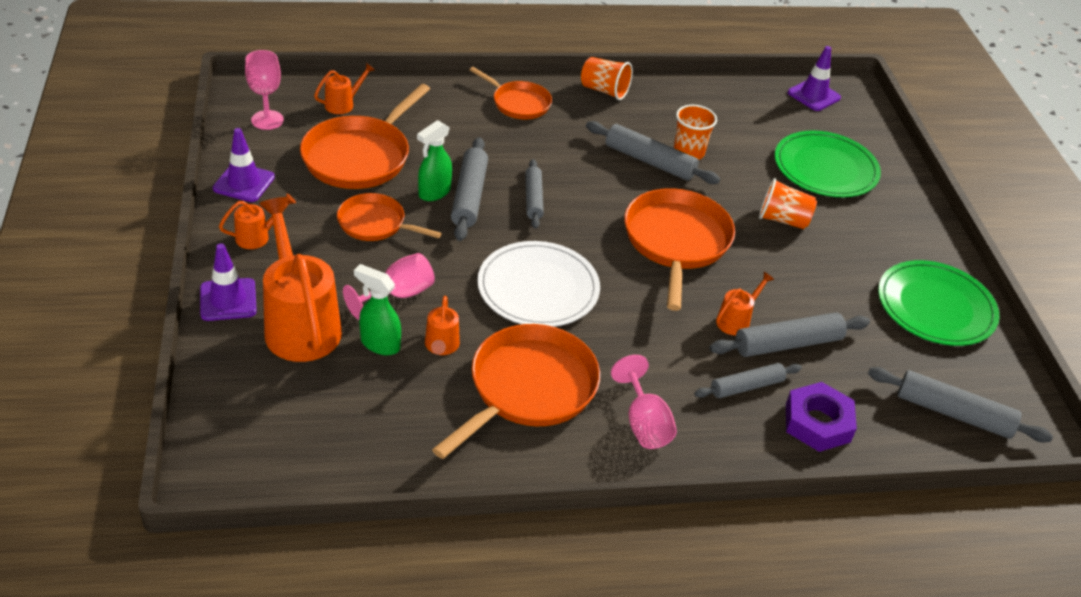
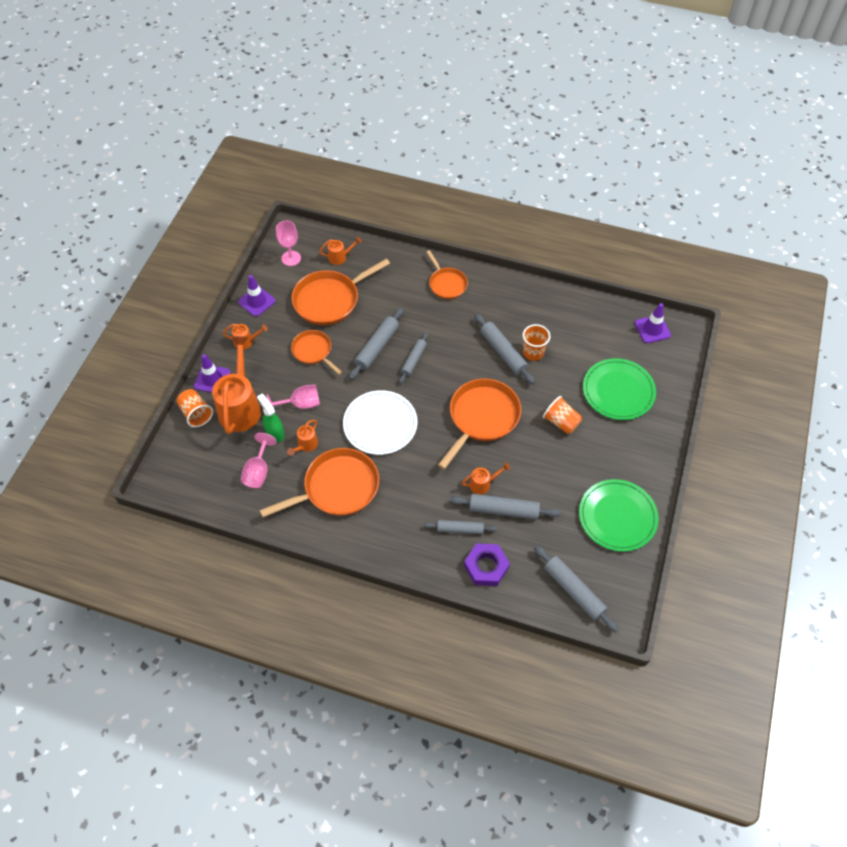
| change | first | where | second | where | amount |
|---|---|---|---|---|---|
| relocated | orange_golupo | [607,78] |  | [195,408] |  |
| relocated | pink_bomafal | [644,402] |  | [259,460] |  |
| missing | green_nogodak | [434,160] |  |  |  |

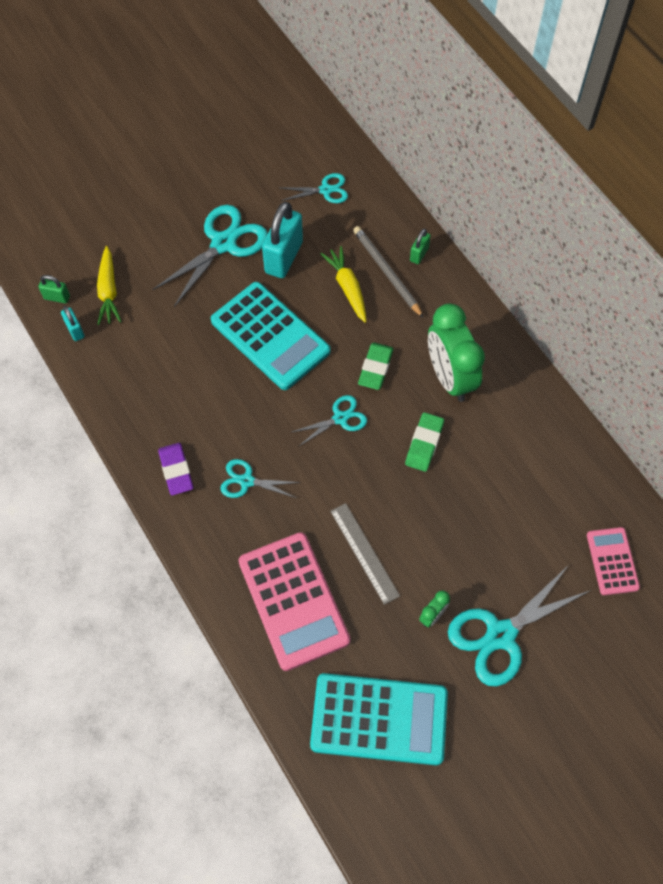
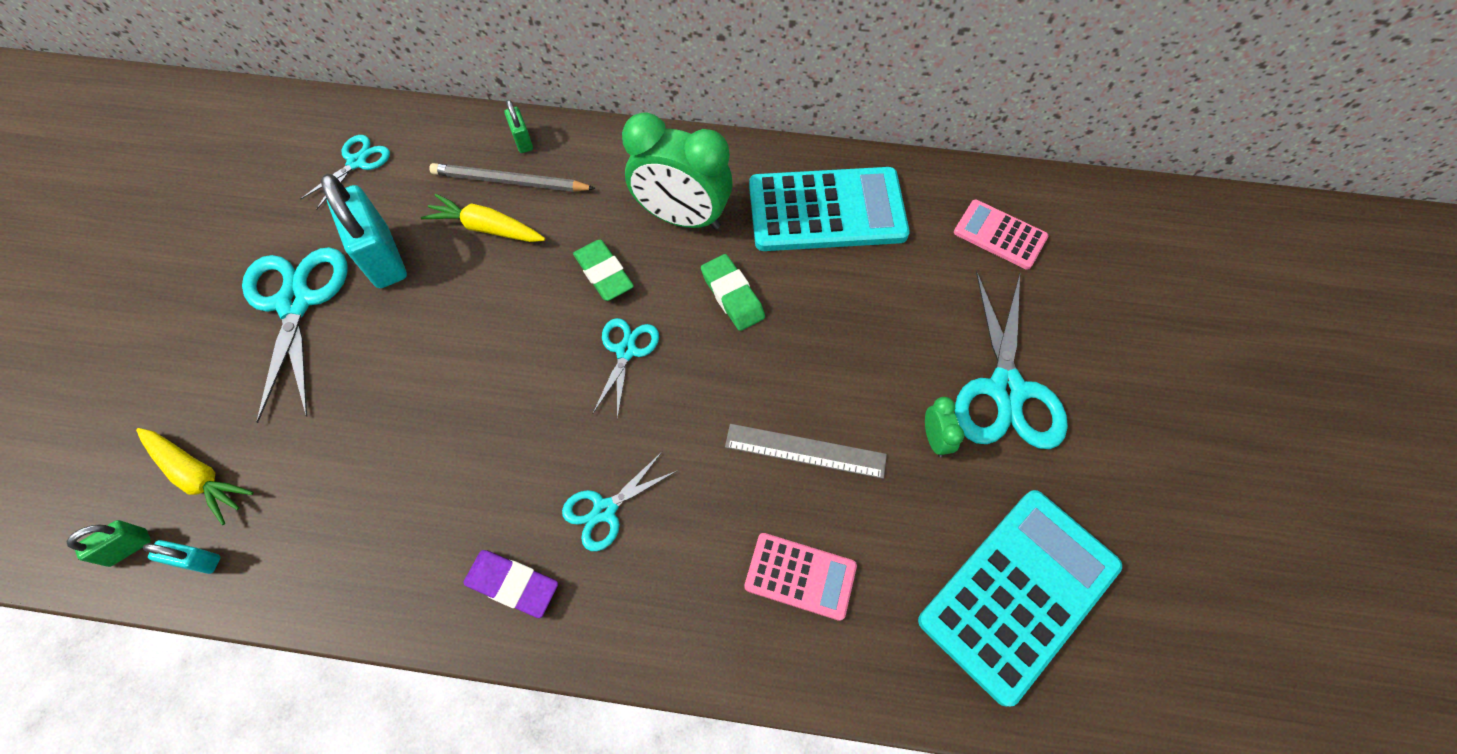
| change | first | where | second | where | amount |
|---|---|---|---|---|---|
| size | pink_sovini | [294,601] |  | [800,577] | x0.54 |
| relocated | turquoise_sovini | [271,336] |  | [829,209] |  |

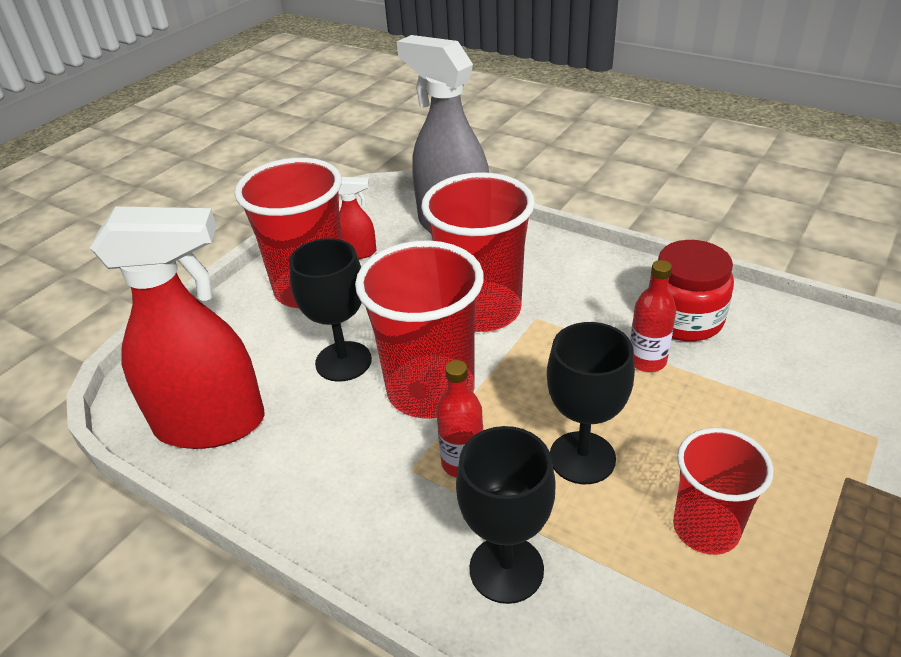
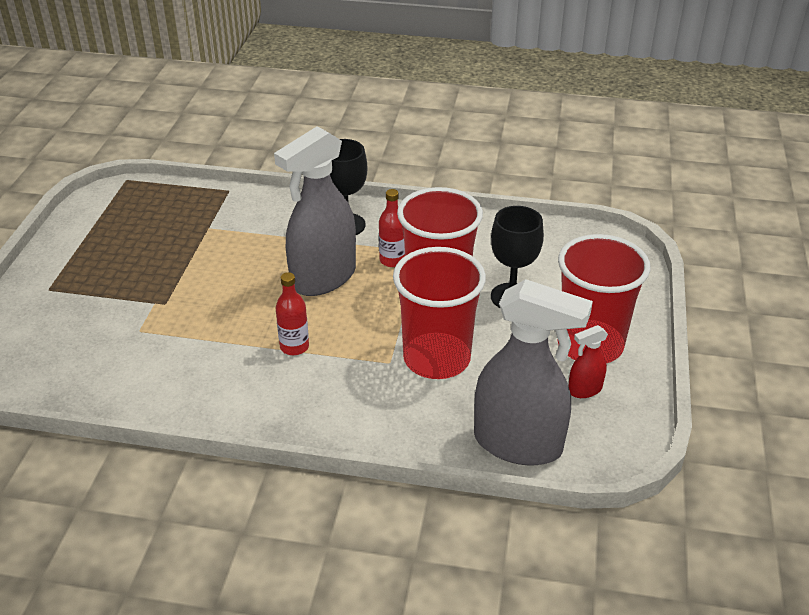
| change | first | where | second | where | amount |
|---|---|---|---|---|---|
| exchanged | black_bomafal | [591,403] | grey_nogodak | [315,211] |  |
| missing | red_nogodak | [177,328] |  |  |  |
| missing | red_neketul | [691,290] |  |  |  |
| missing | red_golupo | [723,491] |  |  |  |

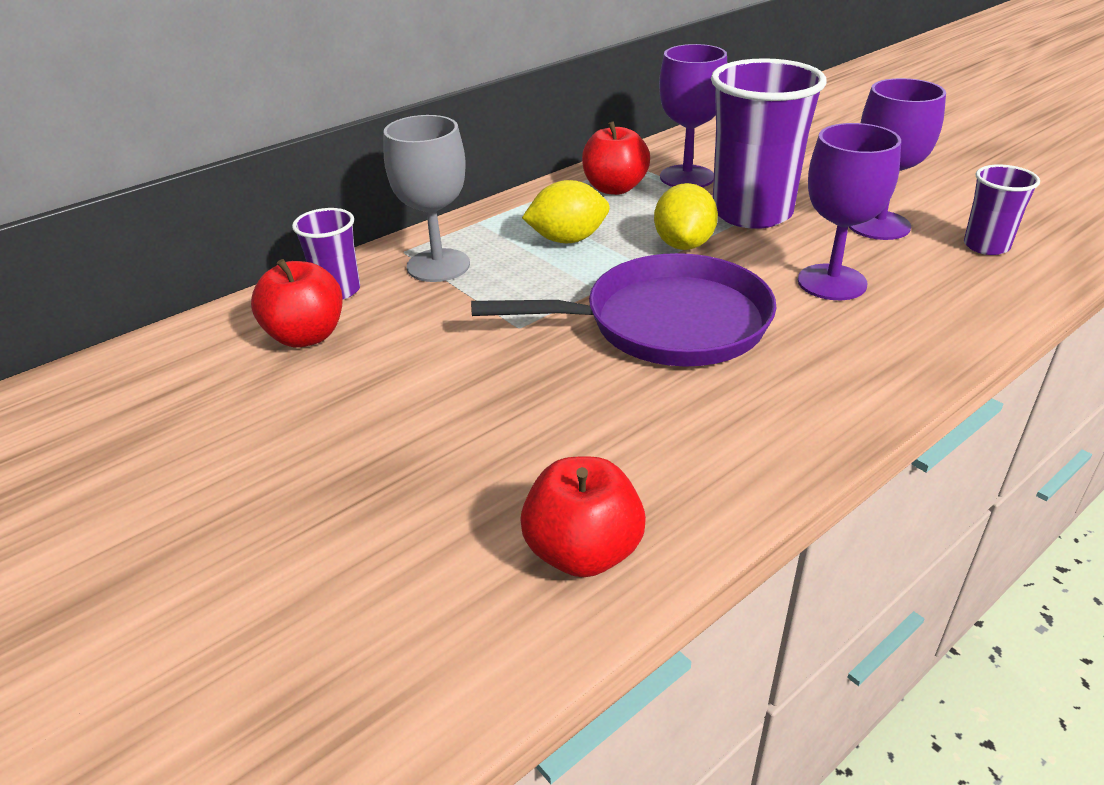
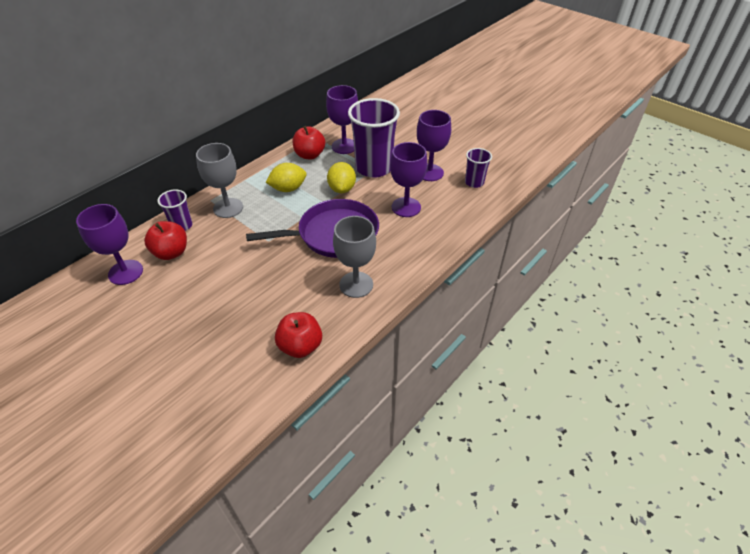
| change | first | where | second | where | amount |
|---|---|---|---|---|---|
| appeared |  |  | purple_bomafal | [109,244] |  |
| appeared |  |  | grey_bomafal | [354,257] |  |

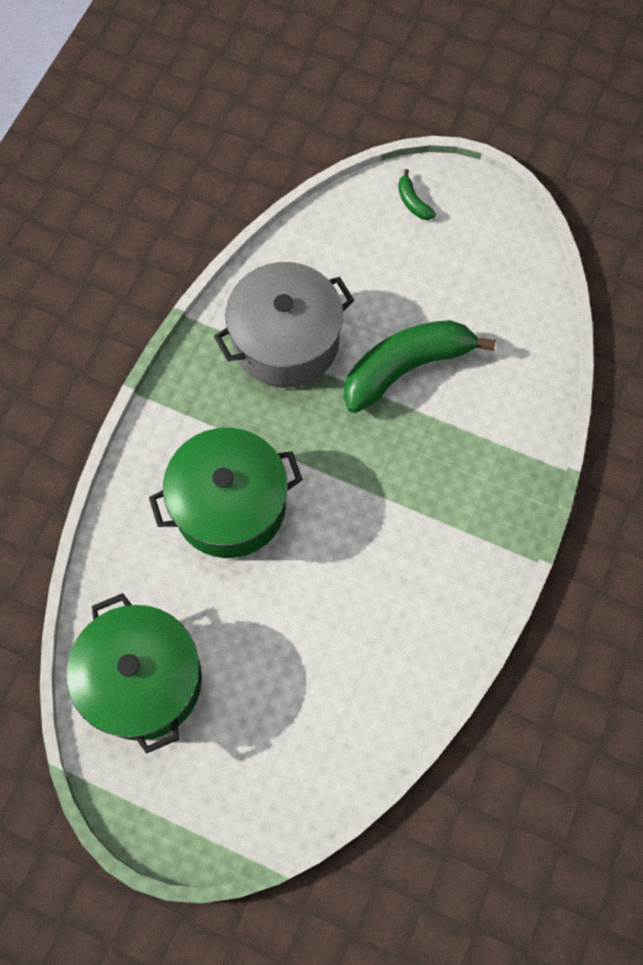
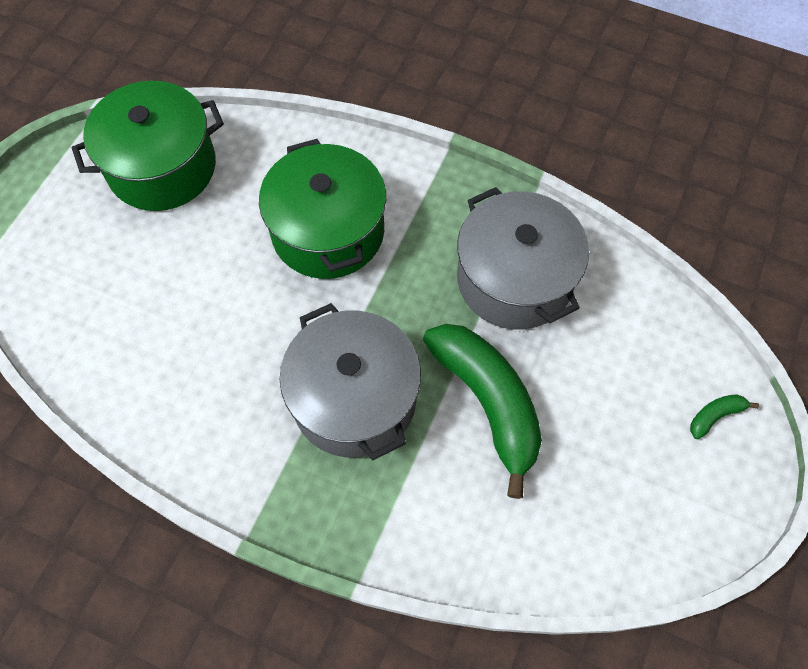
| change | first | where | second | where | amount |
|---|---|---|---|---|---|
| appeared |  |  | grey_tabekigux | [350,381] |  |

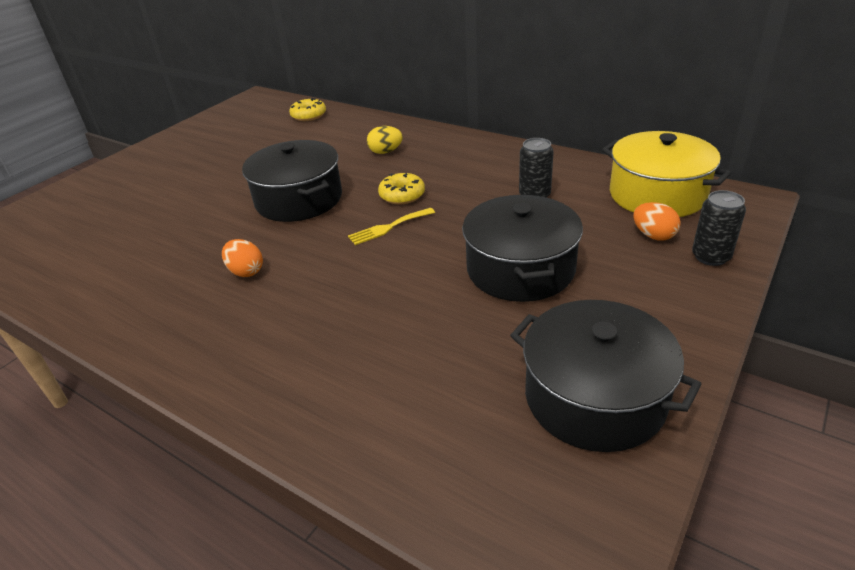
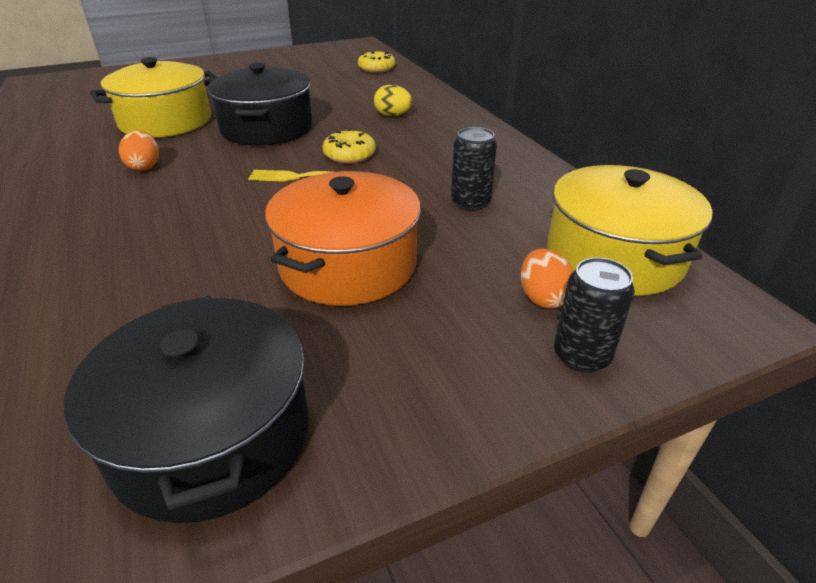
| change | first | where | second | where | amount |
|---|---|---|---|---|---|
| appeared |  |  | yellow_tabekigux | [153,97] |  |
| colour | black_tabekigux | [522,248] | orange_tabekigux | [343,238] |  |

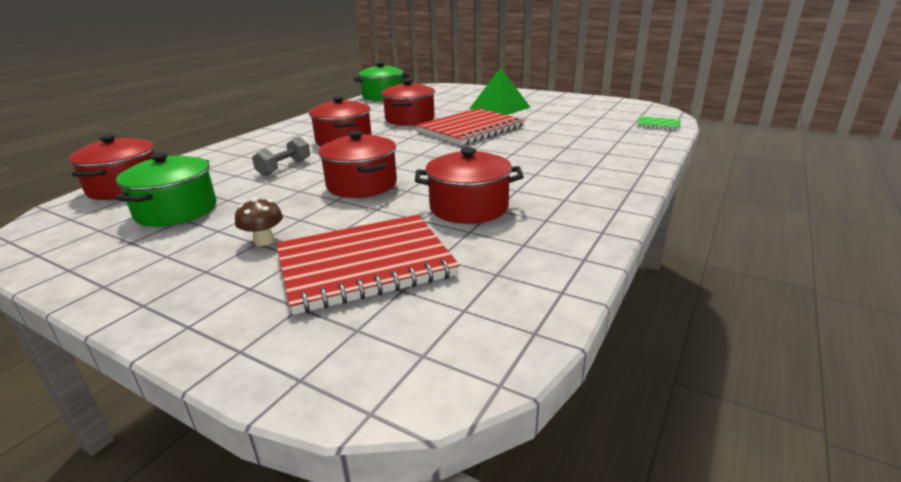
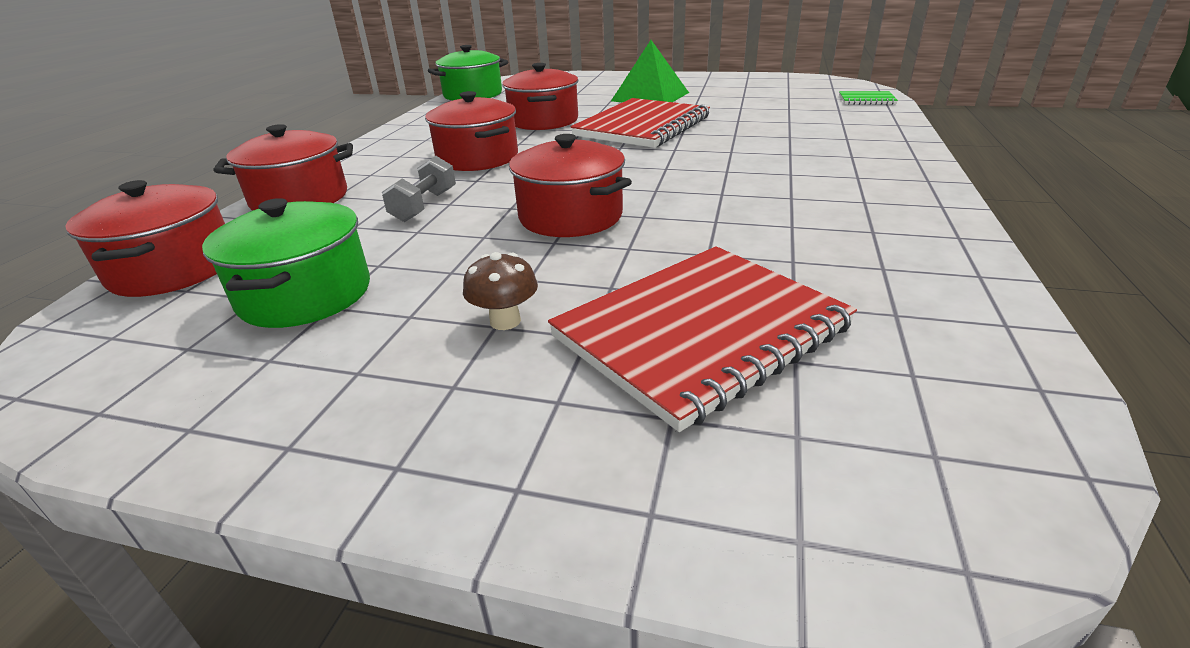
| change | first | where | second | where | amount |
|---|---|---|---|---|---|
| relocated | red_tabekigux | [469,185] |  | [283,167] |  |

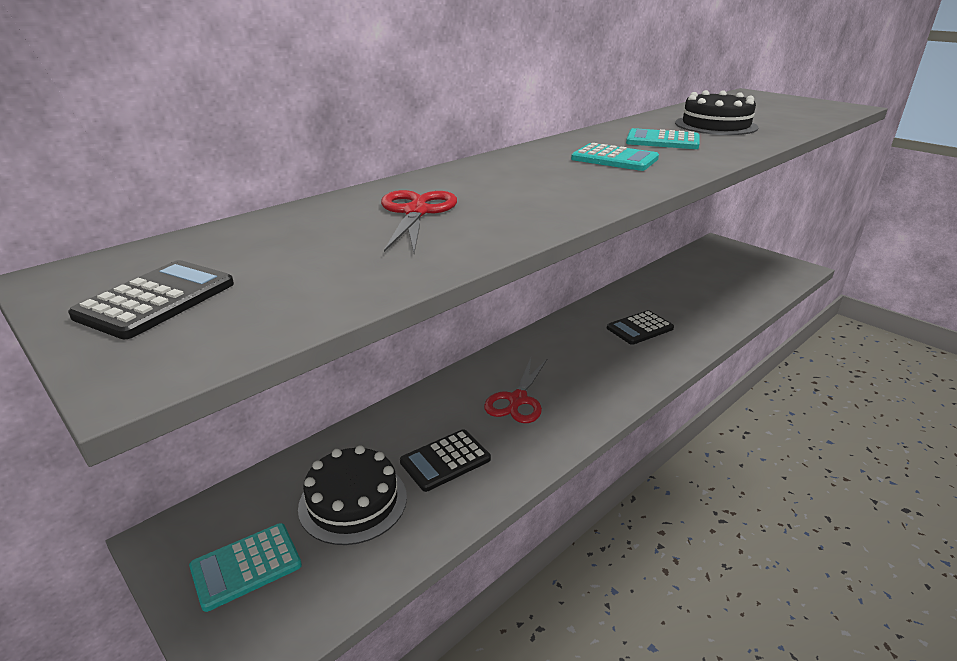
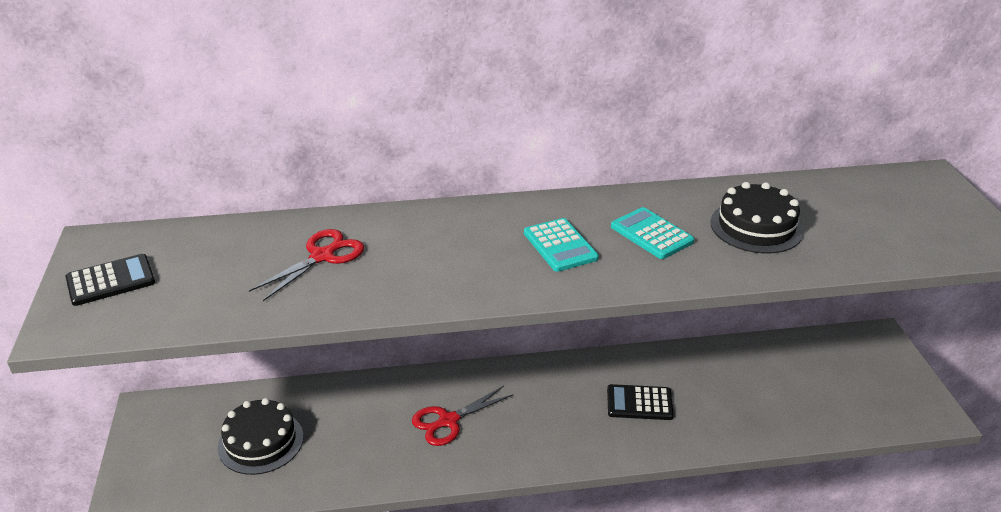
| change | first | where | second | where | amount |
|---|---|---|---|---|---|
| missing | turquoise_sovini | [245,567] |  |  |  |
| missing | black_sovini | [445,460] |  |  |  |

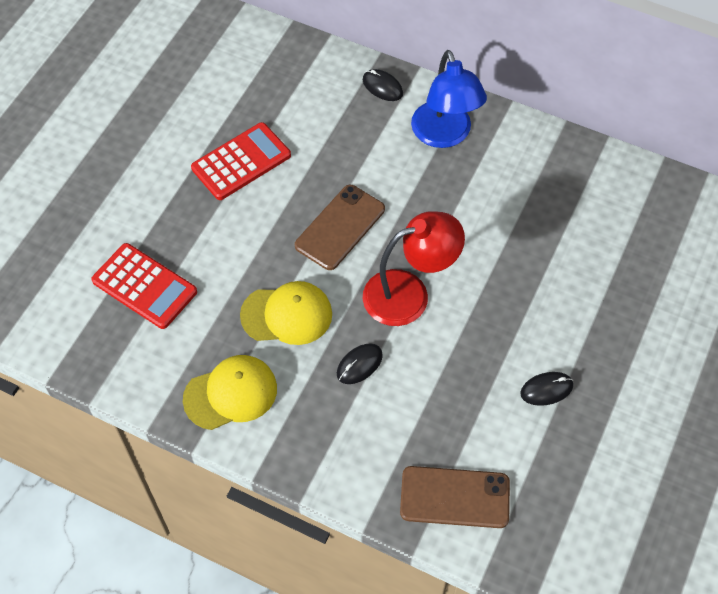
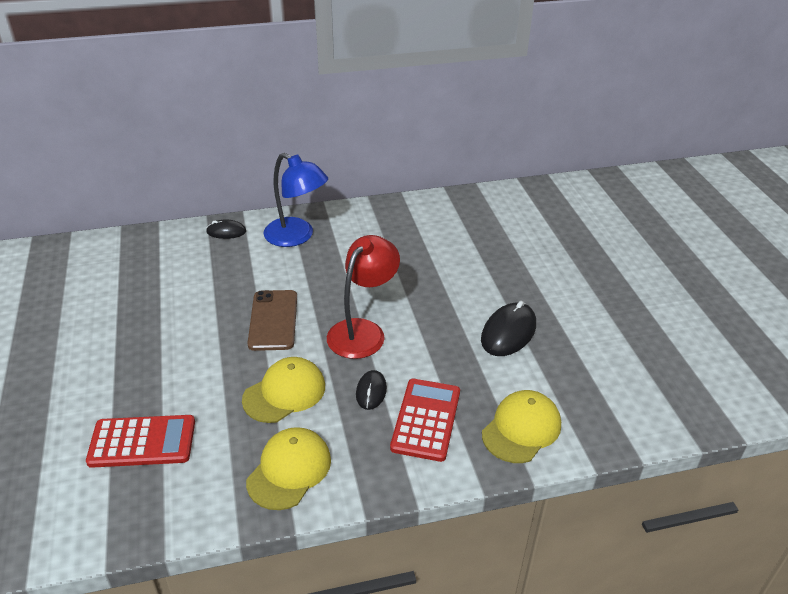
| change | first | where | second | where | amount |
|---|---|---|---|---|---|
| relocated | red_sovini | [241,161] |  | [425,420] |  |
| size | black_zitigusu | [546,389] |  | [508,328] | x1.71 |
| exchanged | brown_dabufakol | [455,497] | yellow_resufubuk | [521,426] |  |

